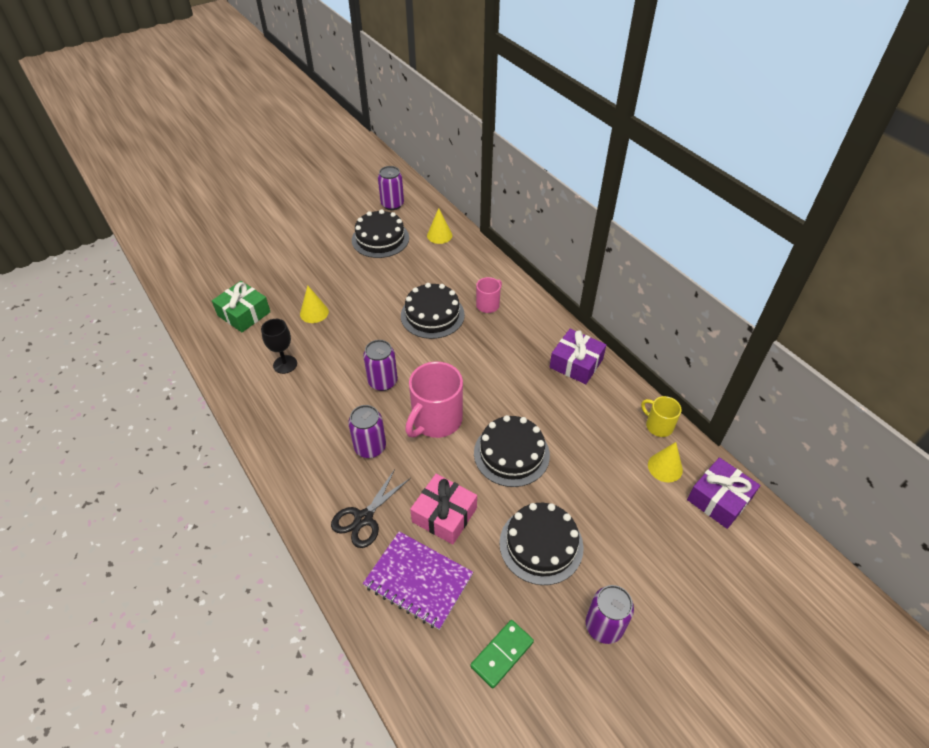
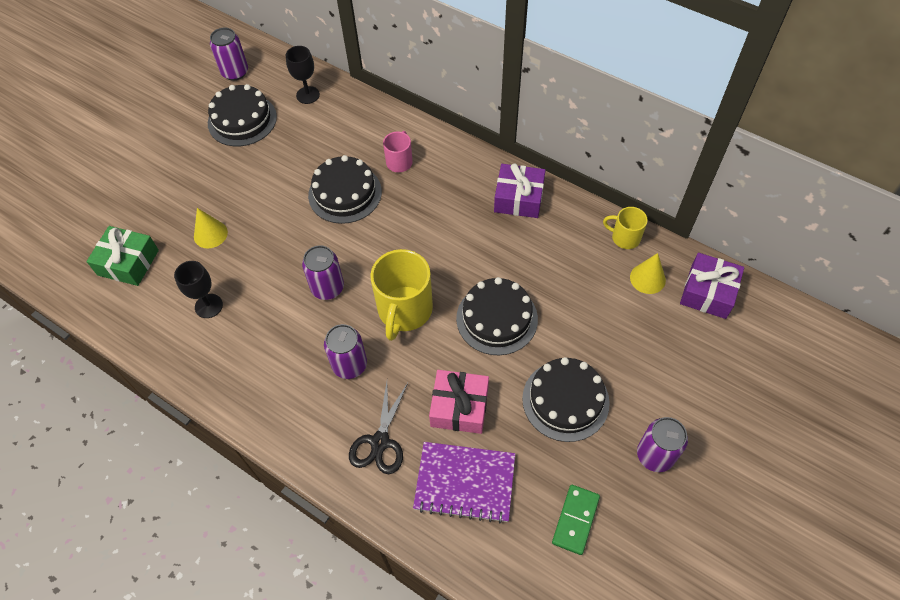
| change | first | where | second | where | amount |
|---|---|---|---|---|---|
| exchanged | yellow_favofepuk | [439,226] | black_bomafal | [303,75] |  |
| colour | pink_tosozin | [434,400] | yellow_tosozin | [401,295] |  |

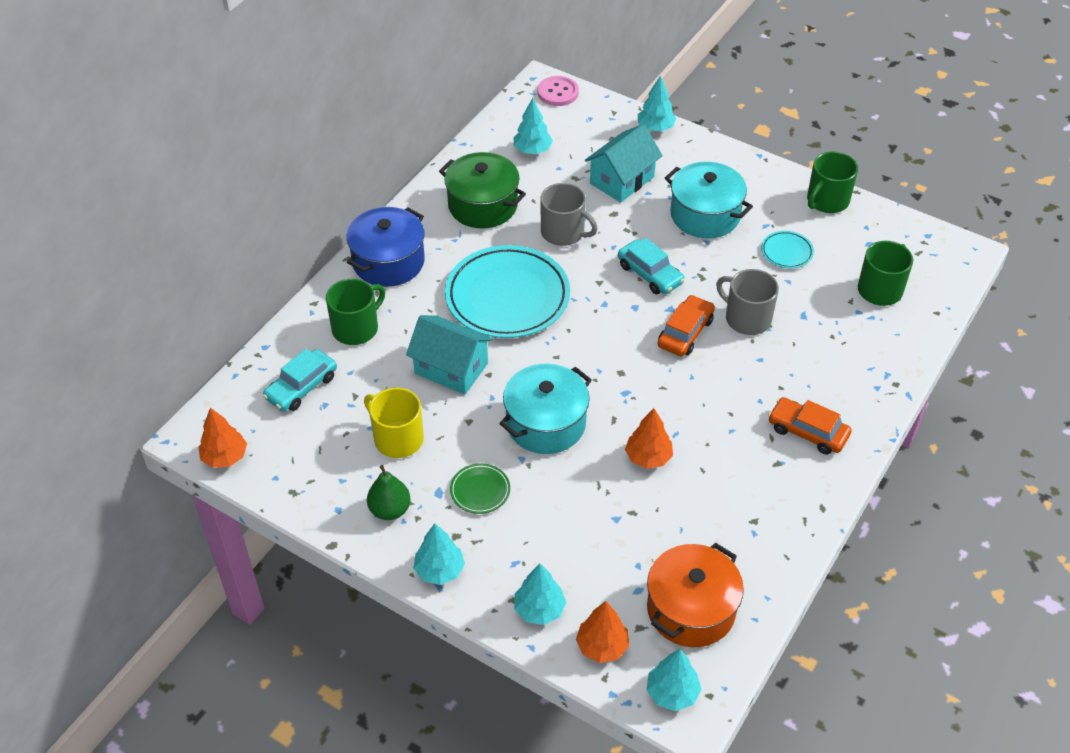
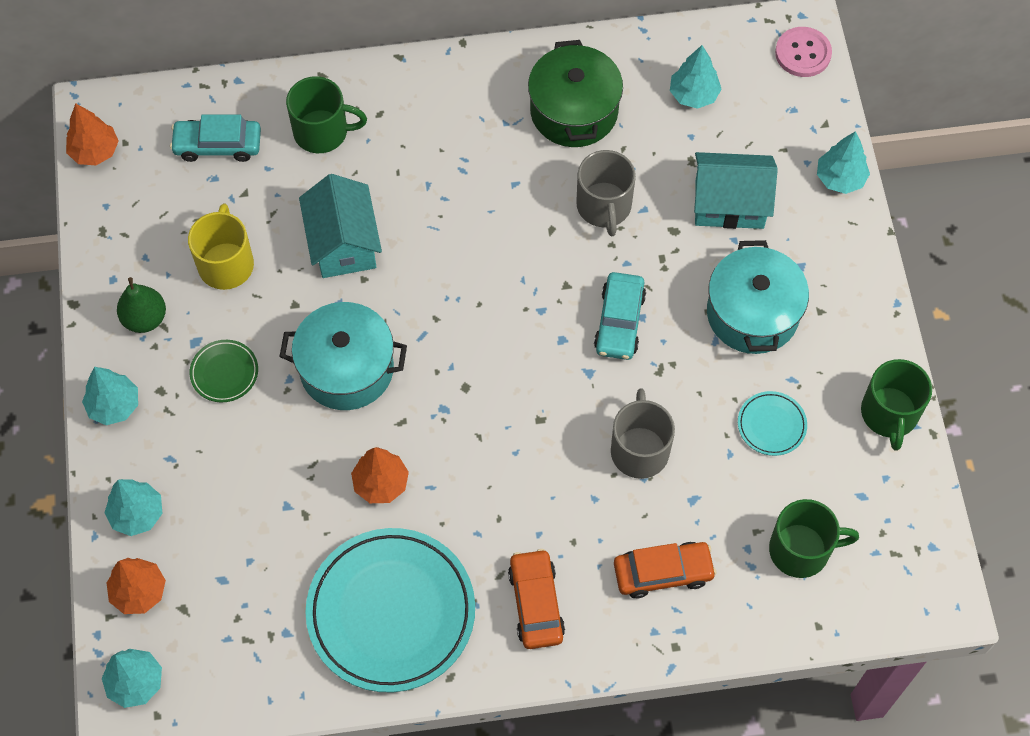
| change | first | where | second | where | amount |
|---|---|---|---|---|---|
| relocated | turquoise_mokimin | [507,291] |  | [390,610] |  |
| relocated | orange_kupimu | [686,326] |  | [665,570] |  |
| spun | green_tosozin | [832,182] |  | [896,405] | 90 degrees counterclockwise |
| missing | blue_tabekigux | [385,247] |  |  |  |
| missing | orange_tabekigux | [695,595] |  |  |  |

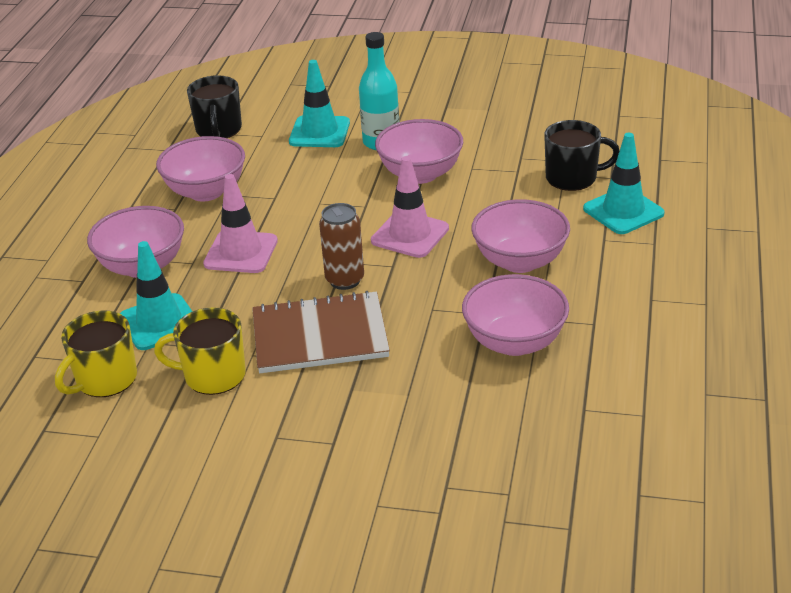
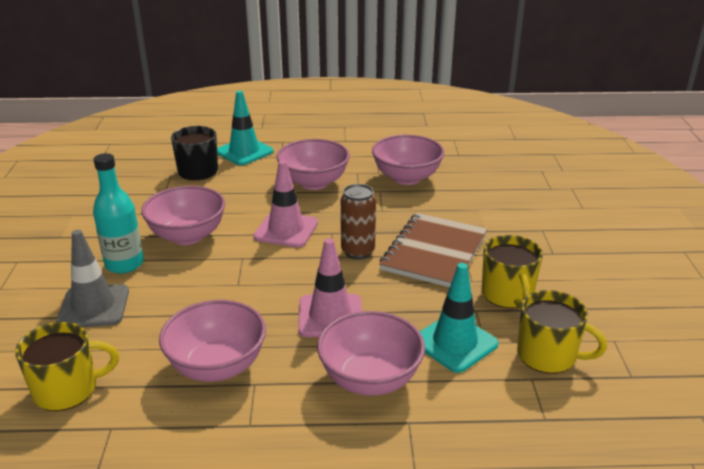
| change | first | where | second | where | amount |
|---|---|---|---|---|---|
| colour | black_tosozin | [214,106] | yellow_tosozin | [67,366] |  |
| colour | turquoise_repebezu | [319,103] | grey_repebezu | [92,278] |  |
| spun | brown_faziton | [321,332] |  | [433,250] | 45 degrees clockwise |

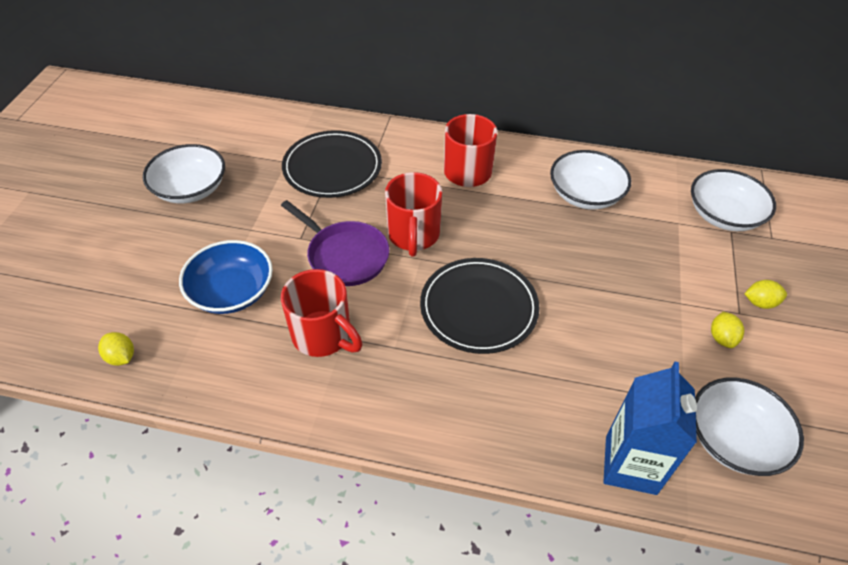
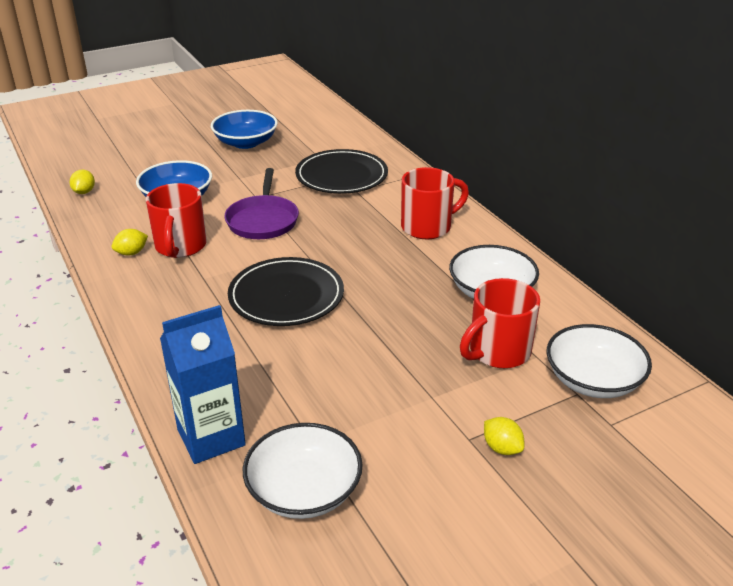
| change | first | where | second | where | amount |
|---|---|---|---|---|---|
| relocated | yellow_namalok | [727,330] |  | [130,242] |  |
| colour | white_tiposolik | [184,173] | blue_tiposolik | [244,129] |  |
| relocated | red_tosozin | [413,214] |  | [500,323] |  |

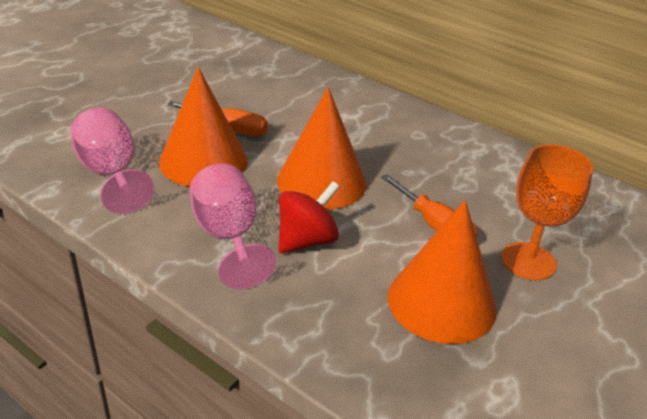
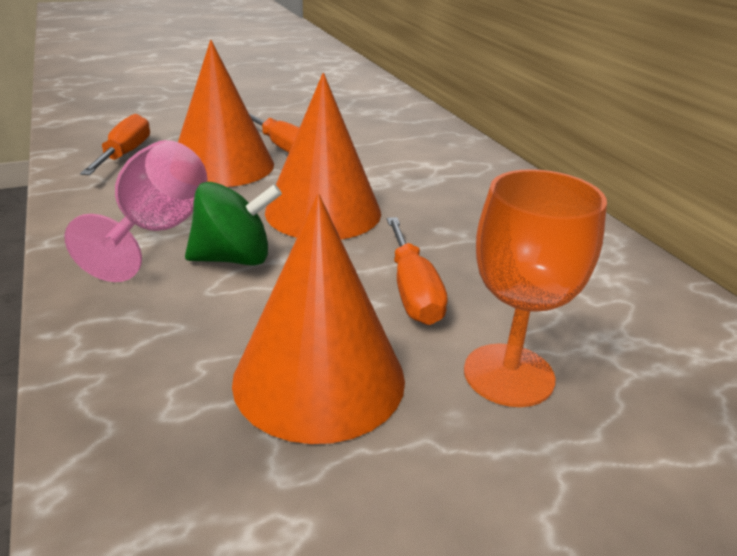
| change | first | where | second | where | amount |
|---|---|---|---|---|---|
| exchanged | pink_bomafal | [112,160] | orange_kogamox | [115,144] |  |
| colour | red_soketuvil | [309,217] | green_soketuvil | [233,224] |  |

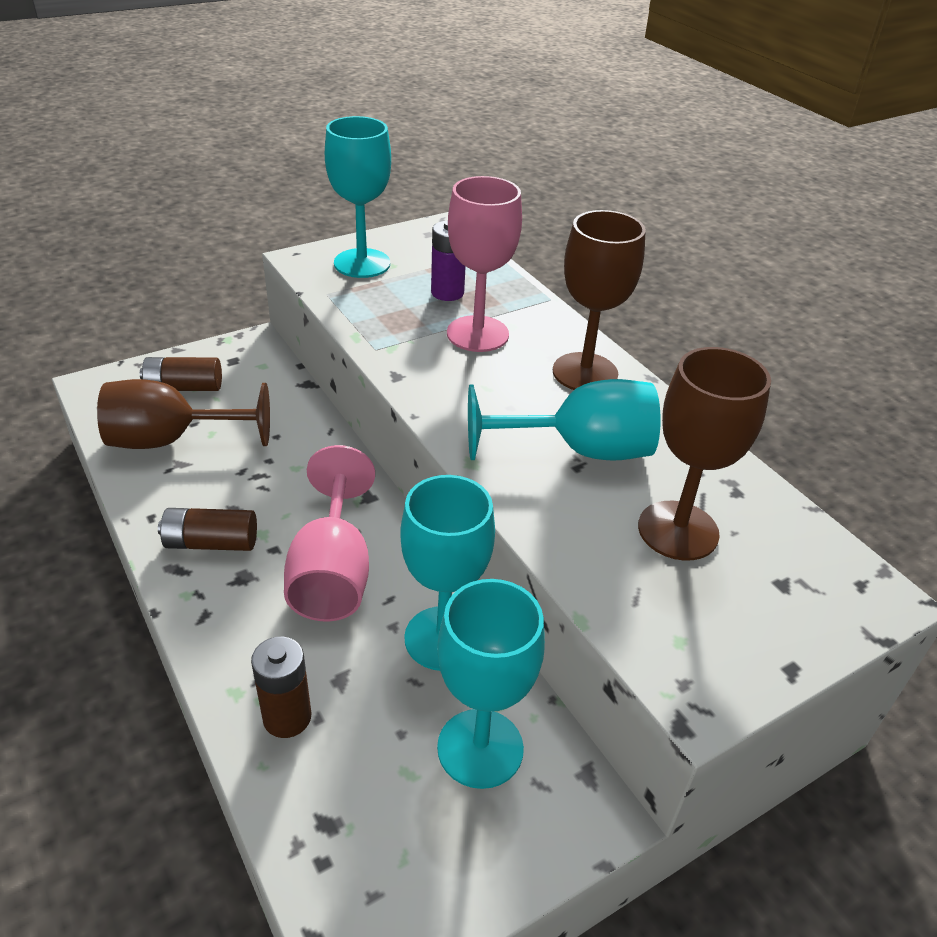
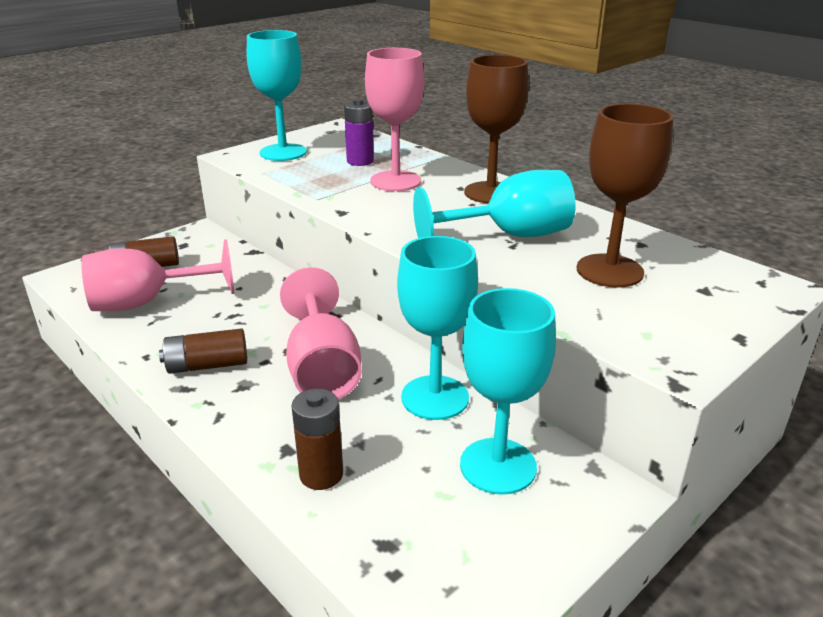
| change | first | where | second | where | amount |
|---|---|---|---|---|---|
| colour | brown_bomafal | [183,414] | pink_bomafal | [157,275] |  |

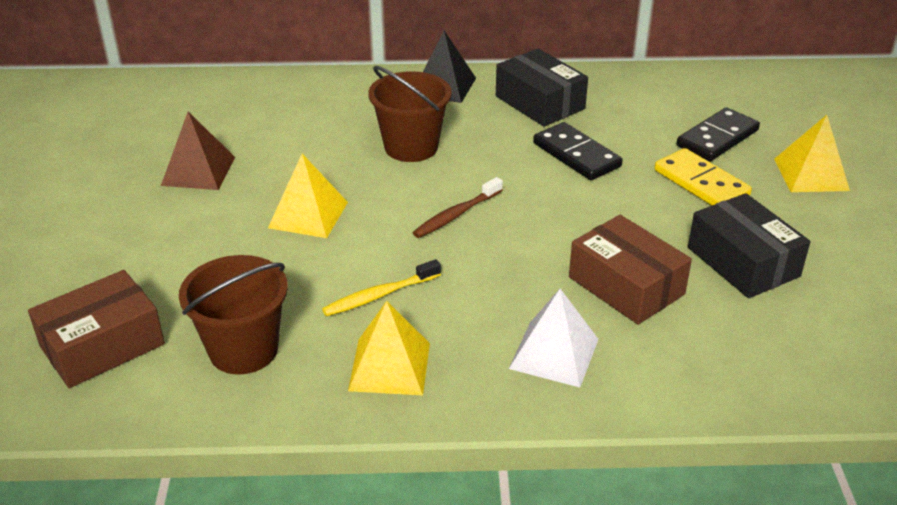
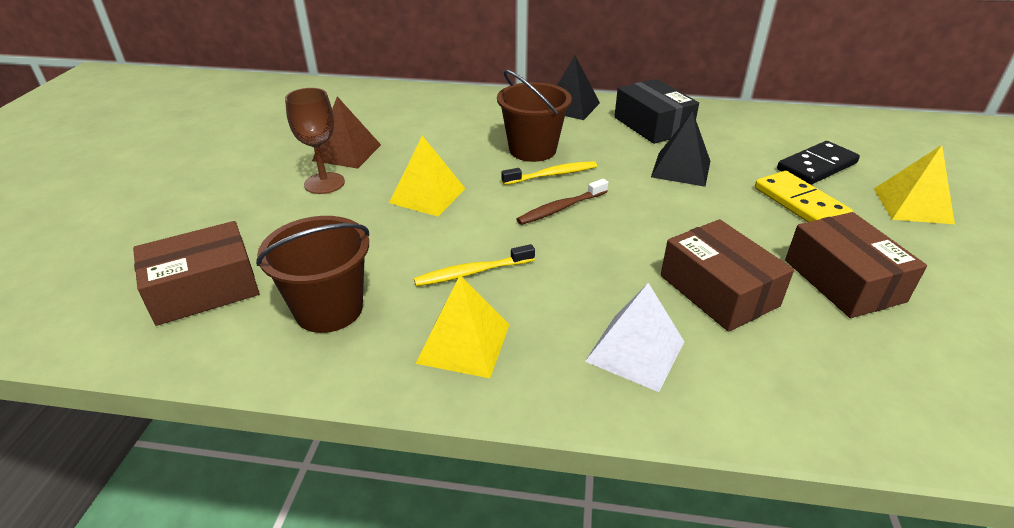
| change | first | where | second | where | amount |
|---|---|---|---|---|---|
| appeared |  |  | brown_bomafal | [315,141] |  |
| appeared |  |  | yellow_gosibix | [549,173] |  |
| exchanged | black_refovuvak | [578,151] | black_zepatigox | [680,149] |  |
| colour | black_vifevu | [749,245] | brown_vifevu | [856,265] |  |

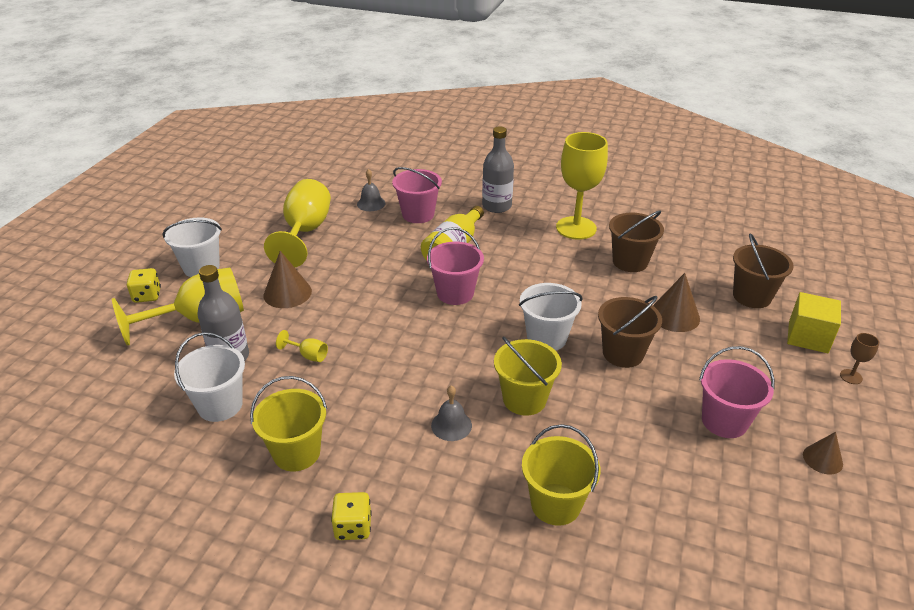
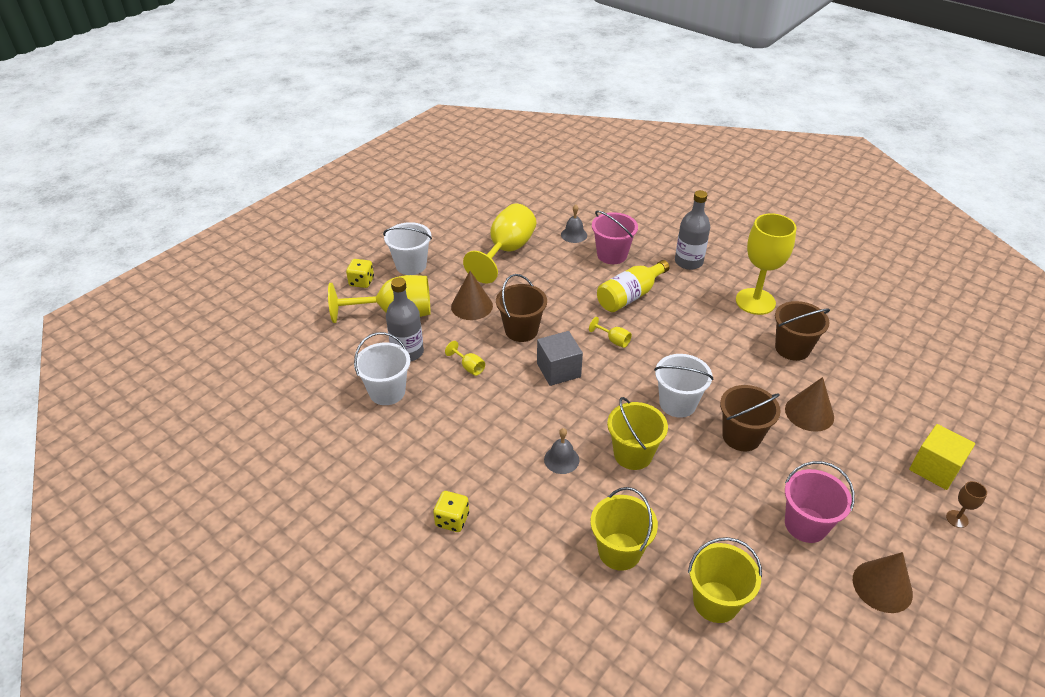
| change | first | where | second | where | amount |
|---|---|---|---|---|---|
| relocated | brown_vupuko | [763,270] |  | [521,308] |  |
| appeared |  |  | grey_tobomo | [560,358] |  |
| exchanged | pink_vupuko | [455,266] | yellow_bomafal | [610,332] |  |
| relocated | yellow_vupuko | [288,424] |  | [725,580] |  |
| size | brown_favofepuk | [823,453] |  | [883,582] | x1.61 |

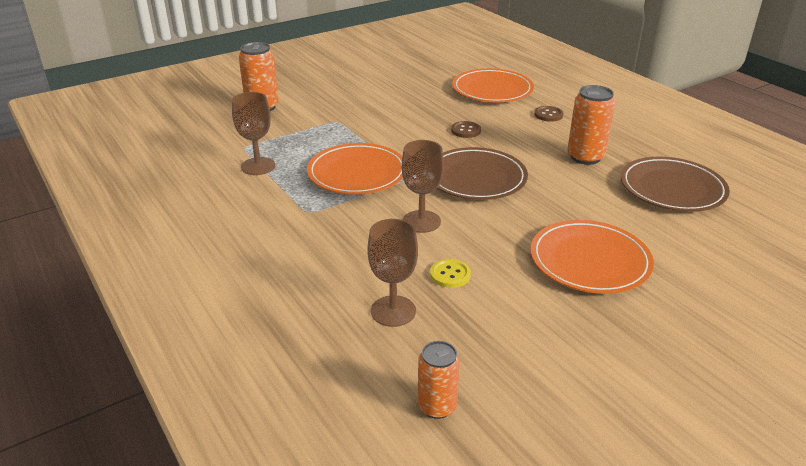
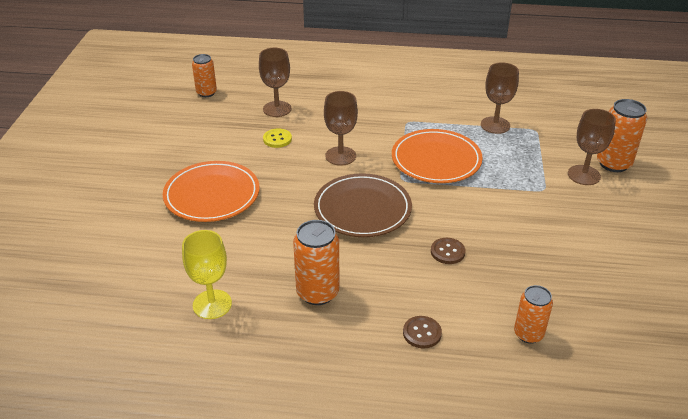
| change | first | where | second | where | amount |
|---|---|---|---|---|---|
| exchanged | brown_mokimin | [675,184] | yellow_bomafal | [207,274] |  |
| exchanged | orange_mokimin | [493,85] | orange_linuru | [533,314] |  |
| appeared |  |  | brown_bomafal | [592,147] |  |

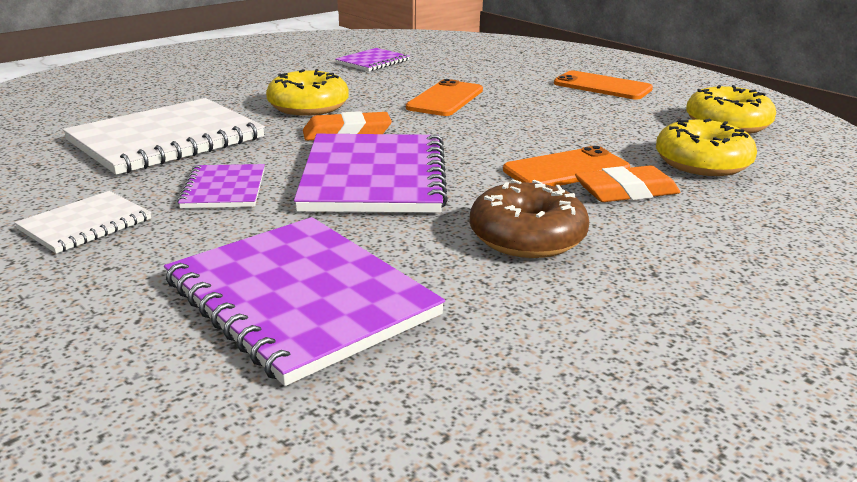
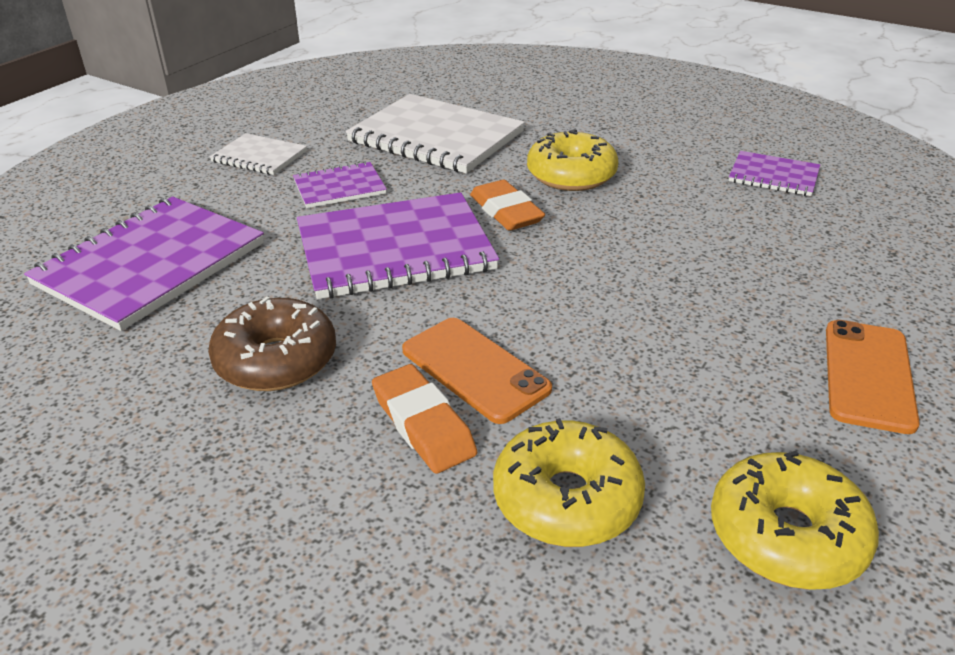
| change | first | where | second | where | amount |
|---|---|---|---|---|---|
| missing | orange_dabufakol | [444,97] |  |  |  |

